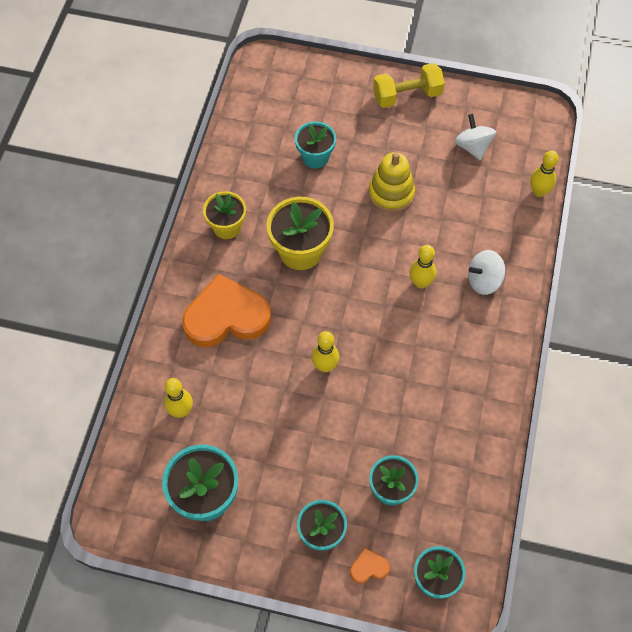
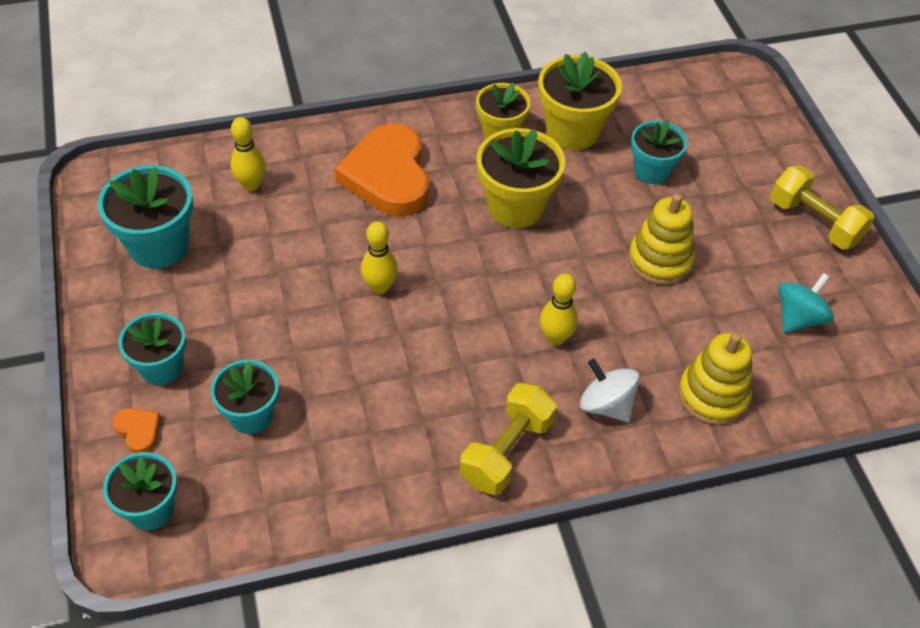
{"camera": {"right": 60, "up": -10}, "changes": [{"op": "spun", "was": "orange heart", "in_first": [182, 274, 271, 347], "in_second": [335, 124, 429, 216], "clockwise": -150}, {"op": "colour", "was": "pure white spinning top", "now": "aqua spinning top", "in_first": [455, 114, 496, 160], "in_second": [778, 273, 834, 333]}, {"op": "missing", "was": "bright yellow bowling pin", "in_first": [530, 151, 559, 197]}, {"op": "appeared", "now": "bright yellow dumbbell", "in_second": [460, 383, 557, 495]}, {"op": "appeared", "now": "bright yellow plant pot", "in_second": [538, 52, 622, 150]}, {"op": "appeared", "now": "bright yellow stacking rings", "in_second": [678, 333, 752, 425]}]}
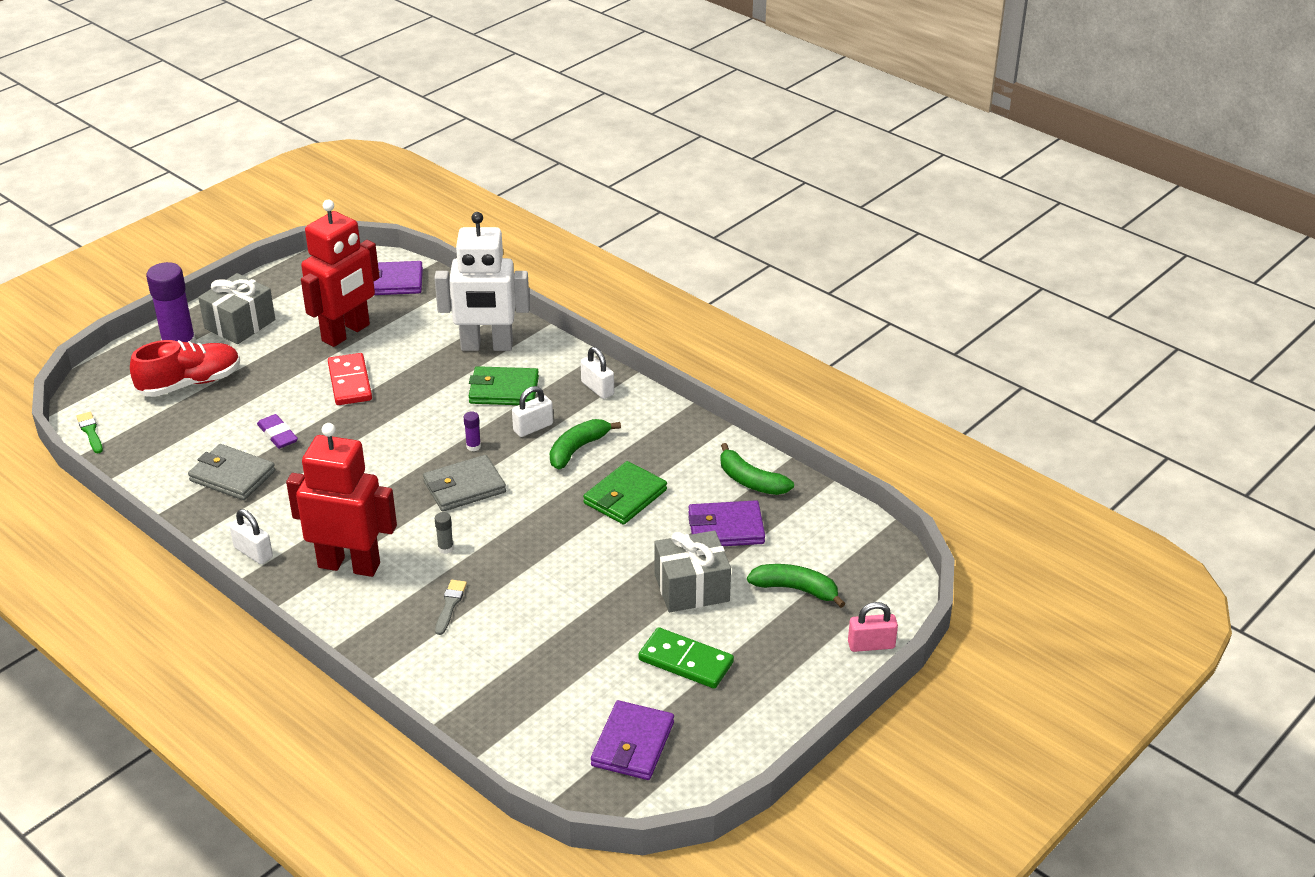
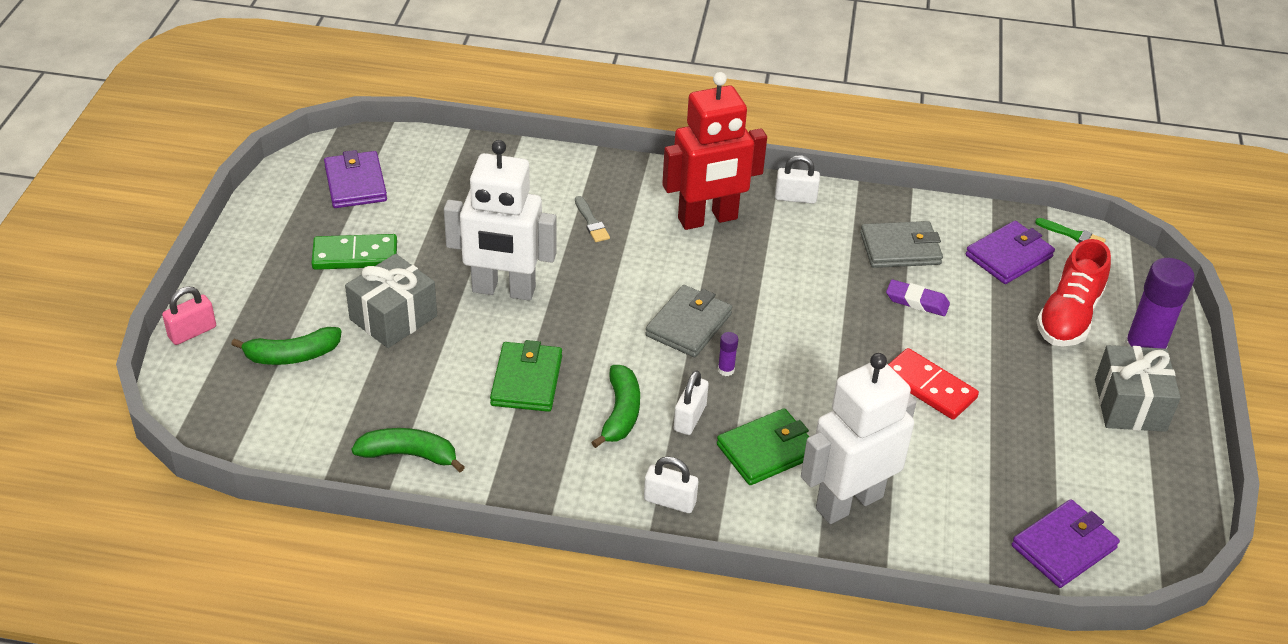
{"camera": {"right": 145, "up": 5}, "changes": [{"op": "missing", "was": "red toy robot", "in_first": [301, 200, 379, 347]}, {"op": "missing", "was": "grey glue", "in_first": [435, 512, 454, 554]}, {"op": "relocated", "was": "purple card wallet", "in_first": [688, 500, 765, 546], "in_second": [966, 221, 1055, 284]}, {"op": "appeared", "now": "pure white toy robot", "in_second": [444, 140, 557, 301]}]}
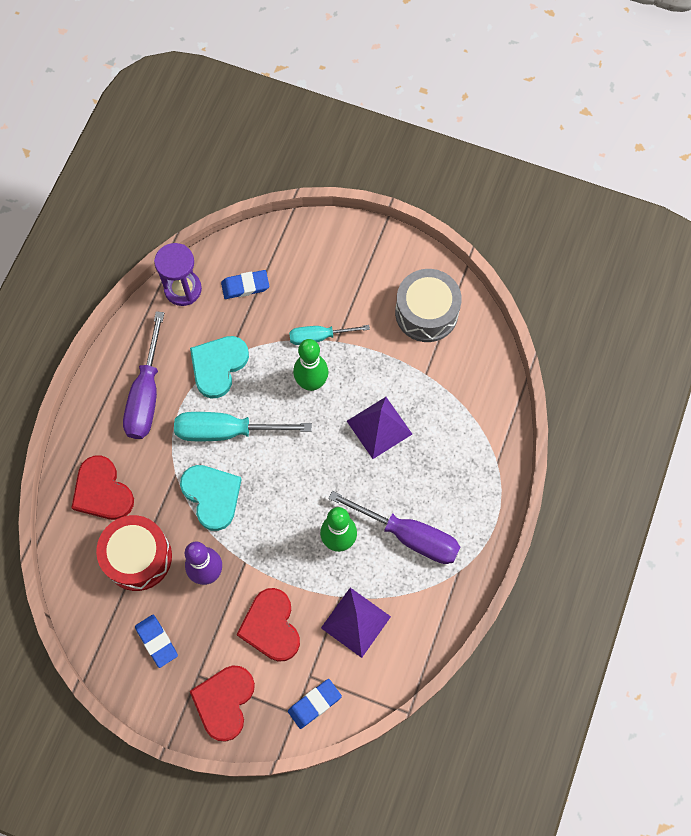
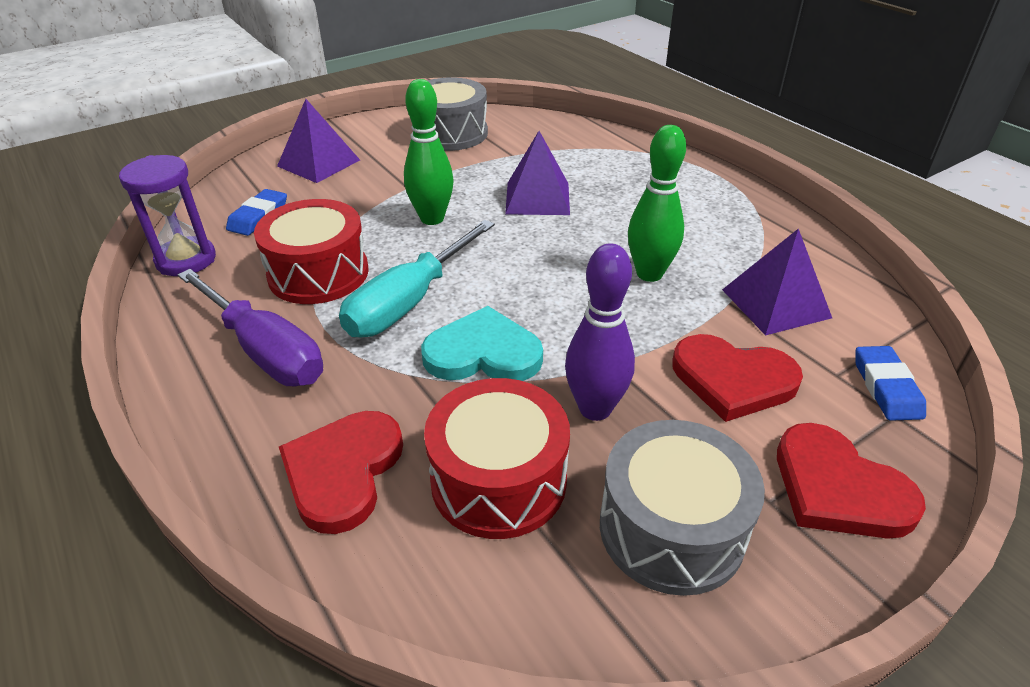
{"camera": {"right": -55, "up": -30}, "changes": [{"op": "spun", "was": "red heart", "in_first": [71, 455, 134, 520], "in_second": [279, 411, 403, 534], "clockwise": 105}, {"op": "exchanged", "was": "cobalt gum eraser", "now": "grey toy drum", "in_first": [135, 615, 178, 668], "in_second": [600, 420, 765, 596]}, {"op": "exchanged", "was": "aqua heart", "now": "red toy drum", "in_first": [190, 336, 249, 398], "in_second": [254, 199, 368, 304]}, {"op": "missing", "was": "aqua screwdriver", "in_first": [289, 325, 370, 345]}, {"op": "missing", "was": "purple screwdriver", "in_first": [328, 491, 460, 564]}, {"op": "appeared", "now": "purple solid pyramid", "in_second": [277, 99, 360, 183]}]}
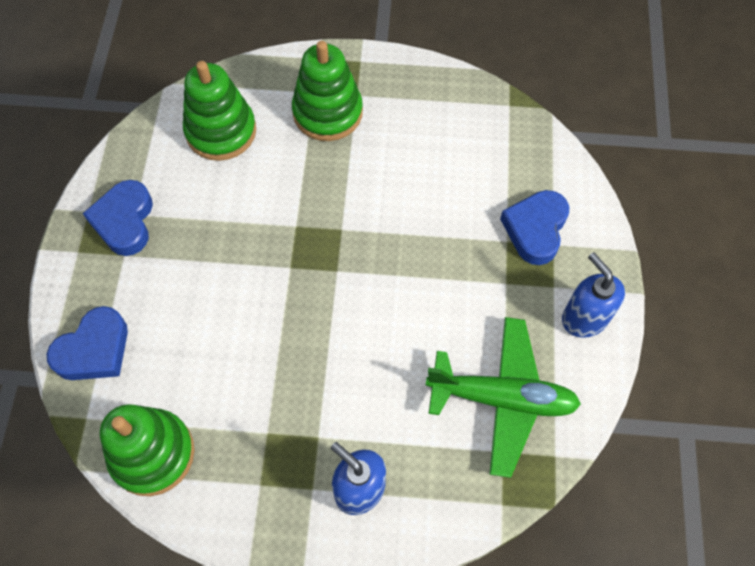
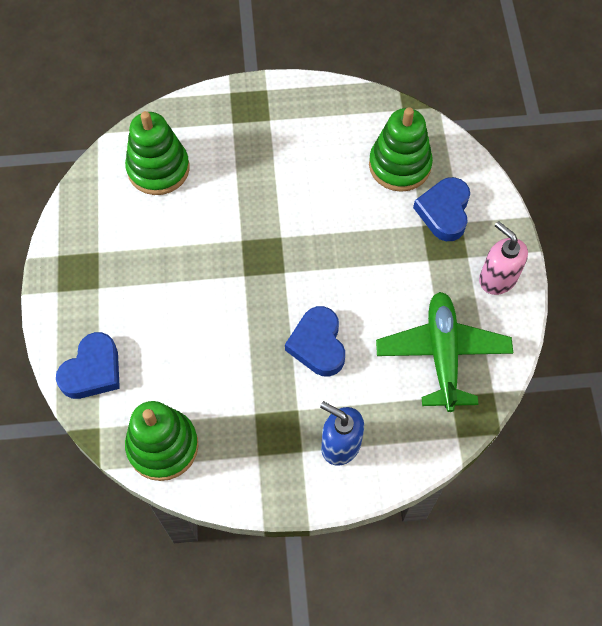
{"camera": {"right": -10, "up": 0}, "changes": [{"op": "relocated", "was": "cobalt heart", "in_first": [83, 180, 153, 256], "in_second": [285, 306, 345, 376]}, {"op": "relocated", "was": "green stacking rings", "in_first": [292, 41, 363, 141], "in_second": [369, 107, 433, 192]}, {"op": "spun", "was": "green aeroplane", "in_first": [426, 317, 581, 478], "in_second": [376, 292, 513, 412], "clockwise": -90}, {"op": "colour", "was": "cobalt soap pump", "now": "rosy soap pump", "in_first": [562, 252, 625, 338], "in_second": [479, 221, 528, 295]}]}
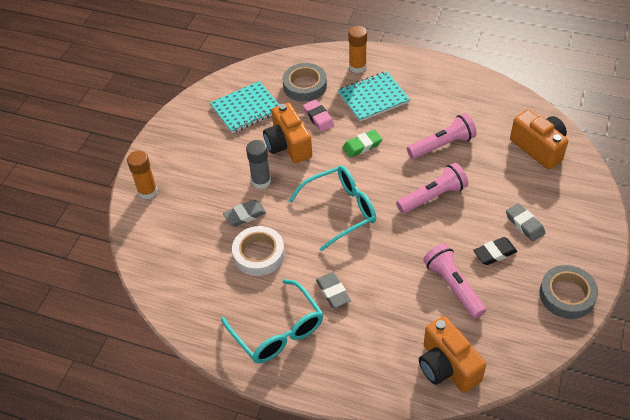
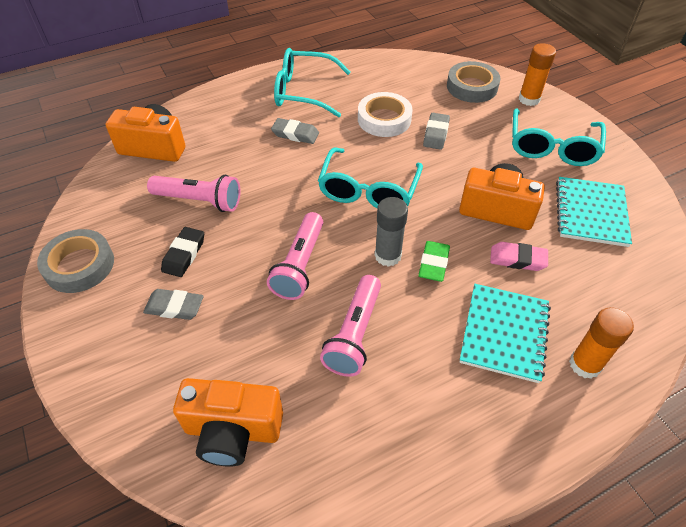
{"camera": {"right": 130, "up": 0}, "changes": [{"op": "relocated", "was": "grey glue", "in_first": [246, 140, 271, 189], "in_second": [375, 197, 408, 267]}, {"op": "relocated", "was": "grey roll of tape", "in_first": [282, 63, 327, 102], "in_second": [447, 61, 500, 103]}, {"op": "appeared", "now": "aqua spectacles", "in_second": [512, 108, 606, 166]}]}
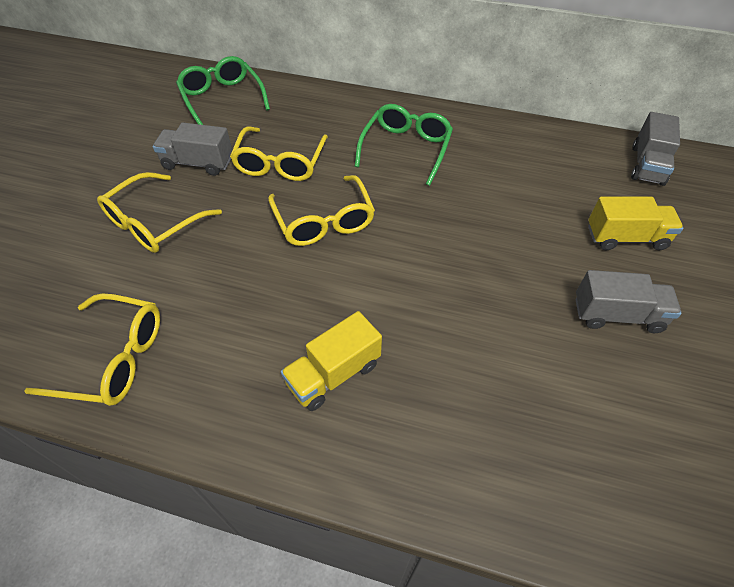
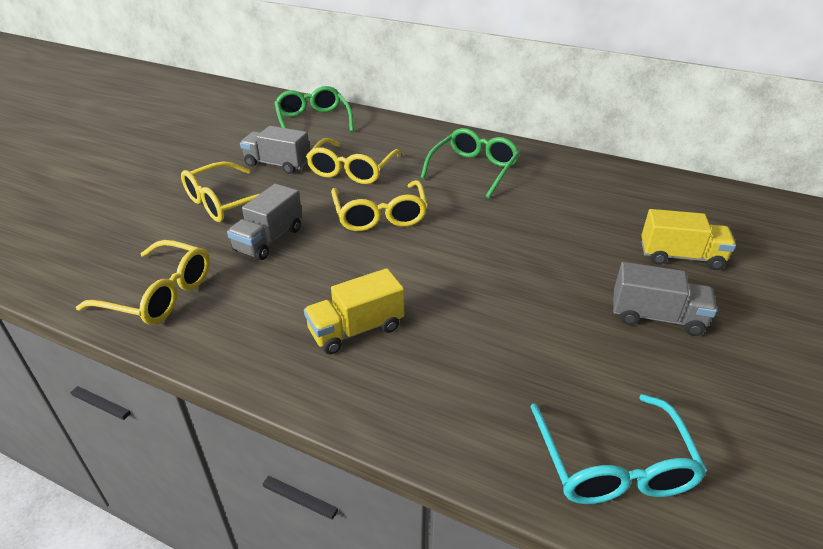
{"camera": {"right": 10, "up": -15}, "changes": [{"op": "relocated", "was": "grey truck", "in_first": [631, 112, 680, 186], "in_second": [227, 184, 302, 260]}, {"op": "appeared", "now": "aqua spectacles", "in_second": [531, 394, 707, 504]}]}
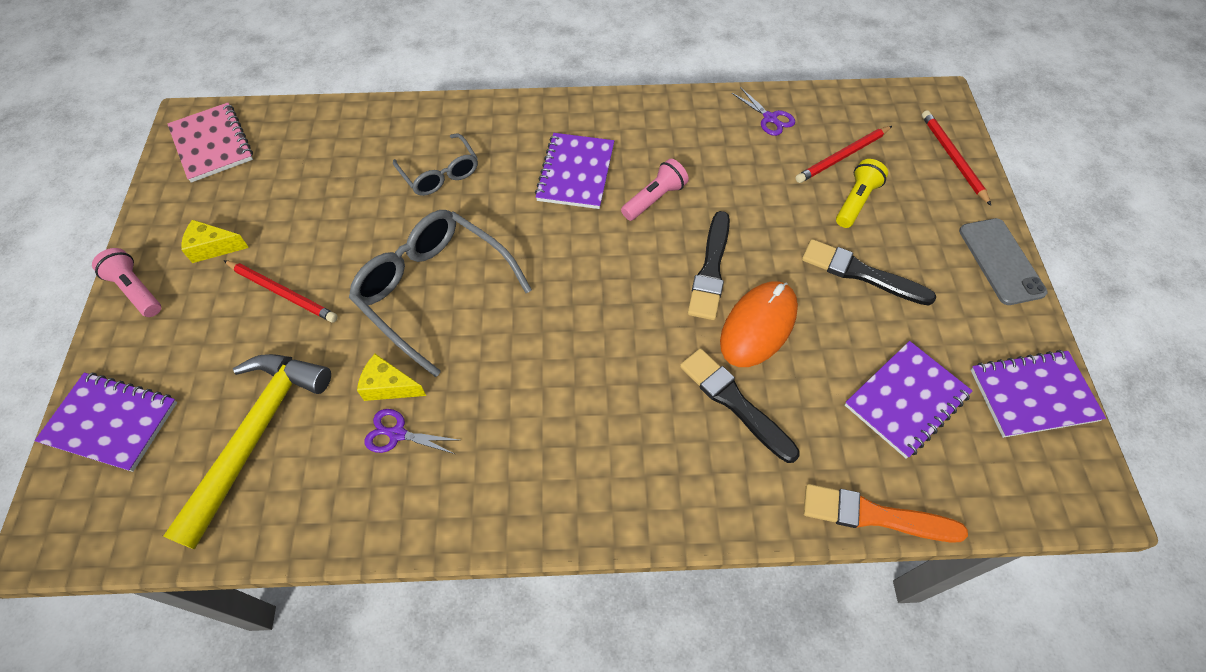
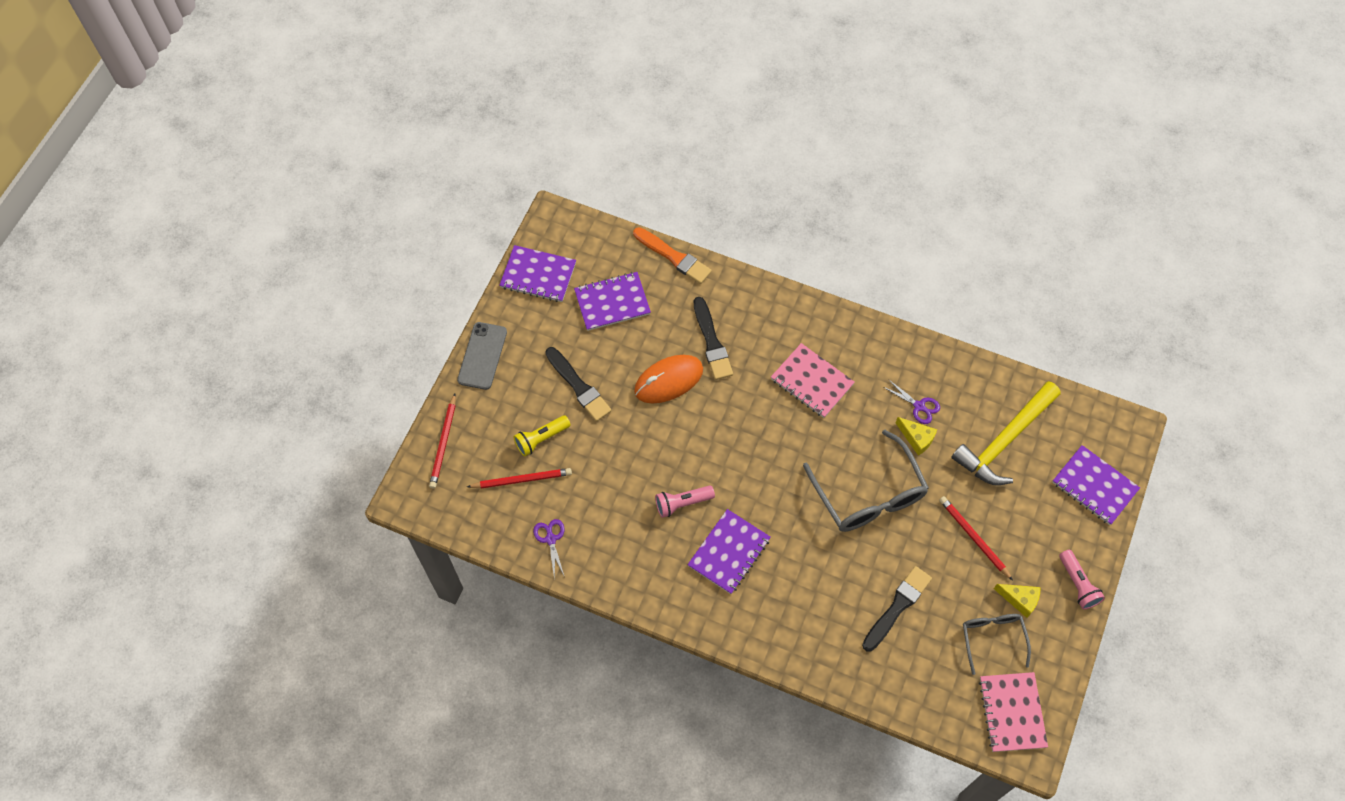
{"camera": {"right": -155, "up": 5}, "changes": [{"op": "relocated", "was": "grey spectacles", "in_first": [393, 133, 478, 196], "in_second": [963, 614, 1031, 675]}, {"op": "relocated", "was": "black paintbrush", "in_first": [688, 211, 730, 320], "in_second": [862, 566, 932, 652]}, {"op": "appeared", "now": "rosy notebook", "in_second": [771, 343, 855, 418]}]}
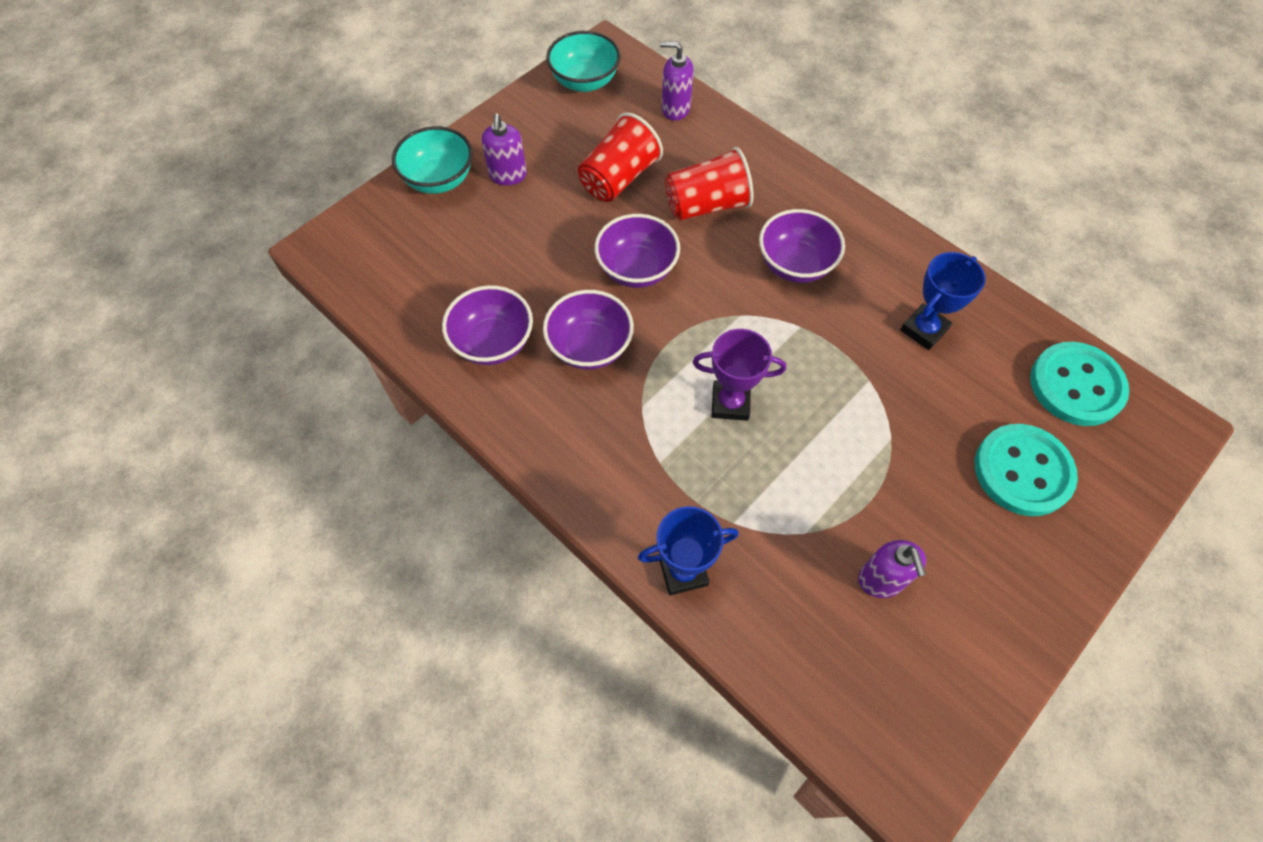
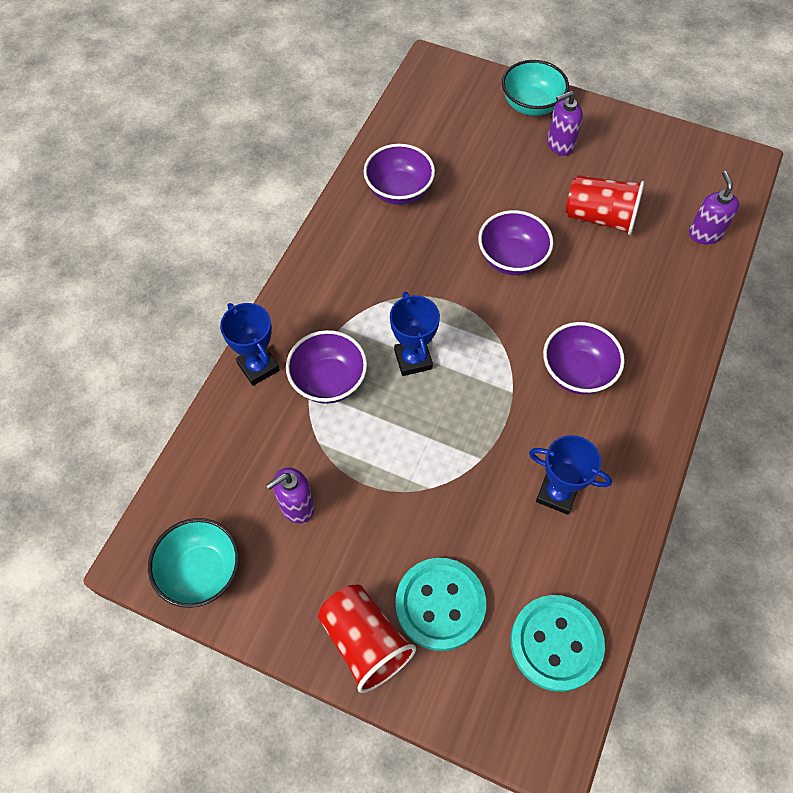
{"camera": {"right": 70, "up": 0}, "changes": [{"op": "relocated", "was": "purple serving bowl", "in_first": [543, 290, 634, 370], "in_second": [286, 330, 367, 404]}, {"op": "relocated", "was": "aqua serving bowl", "in_first": [546, 31, 621, 92], "in_second": [148, 518, 240, 608]}, {"op": "relocated", "was": "red cup", "in_first": [665, 147, 753, 221], "in_second": [318, 585, 416, 693]}, {"op": "colour", "was": "purple award cup", "now": "cobalt award cup", "in_first": [693, 329, 786, 421], "in_second": [390, 292, 440, 376]}]}
